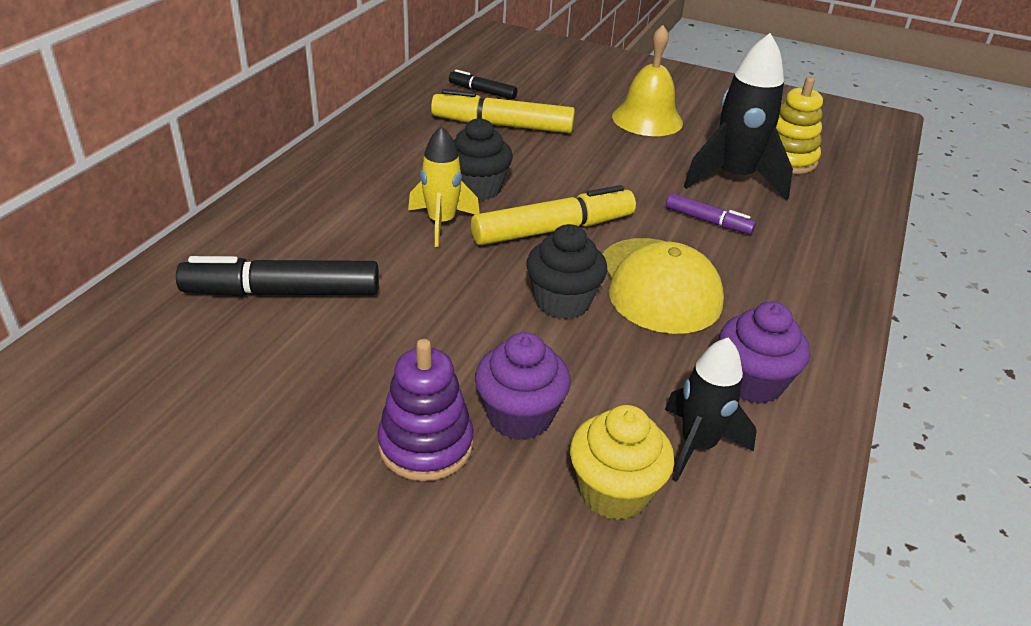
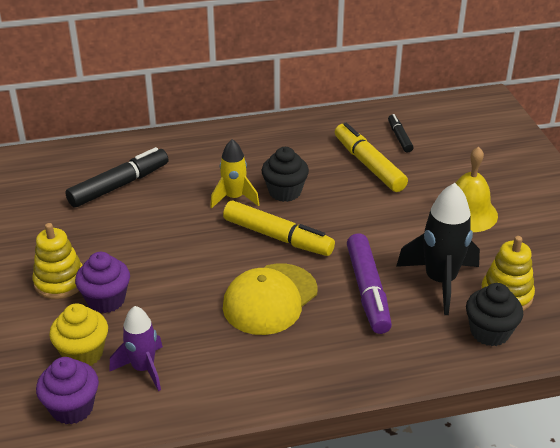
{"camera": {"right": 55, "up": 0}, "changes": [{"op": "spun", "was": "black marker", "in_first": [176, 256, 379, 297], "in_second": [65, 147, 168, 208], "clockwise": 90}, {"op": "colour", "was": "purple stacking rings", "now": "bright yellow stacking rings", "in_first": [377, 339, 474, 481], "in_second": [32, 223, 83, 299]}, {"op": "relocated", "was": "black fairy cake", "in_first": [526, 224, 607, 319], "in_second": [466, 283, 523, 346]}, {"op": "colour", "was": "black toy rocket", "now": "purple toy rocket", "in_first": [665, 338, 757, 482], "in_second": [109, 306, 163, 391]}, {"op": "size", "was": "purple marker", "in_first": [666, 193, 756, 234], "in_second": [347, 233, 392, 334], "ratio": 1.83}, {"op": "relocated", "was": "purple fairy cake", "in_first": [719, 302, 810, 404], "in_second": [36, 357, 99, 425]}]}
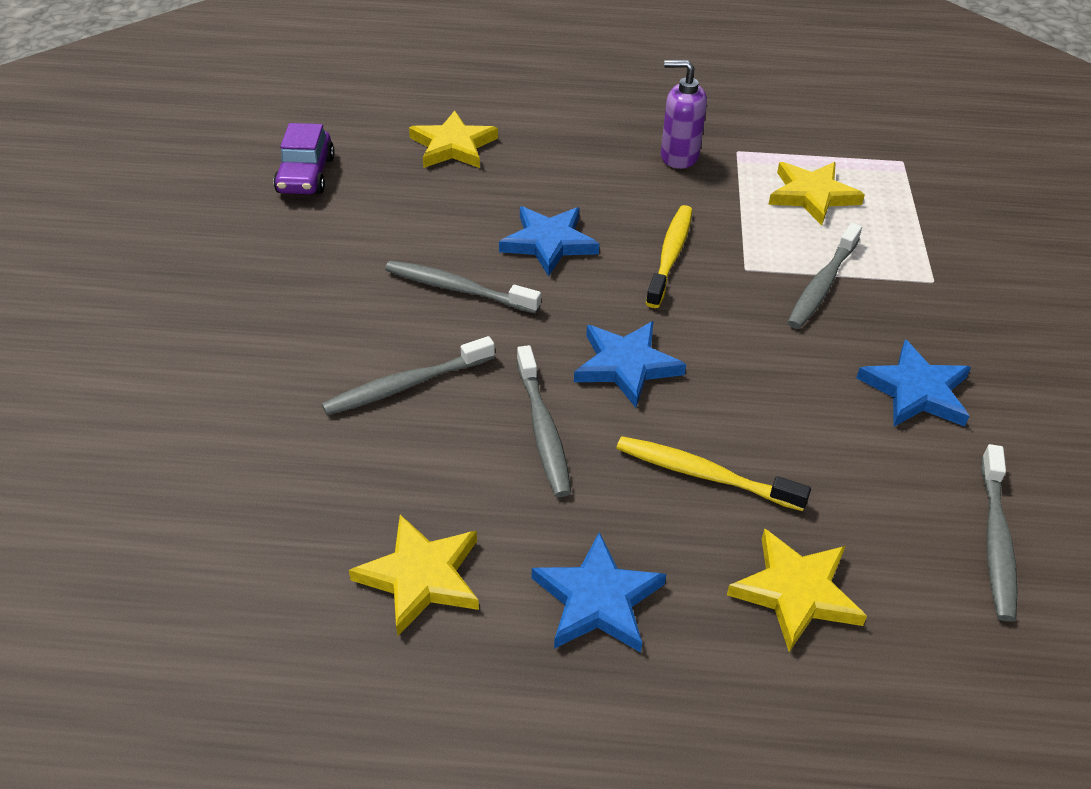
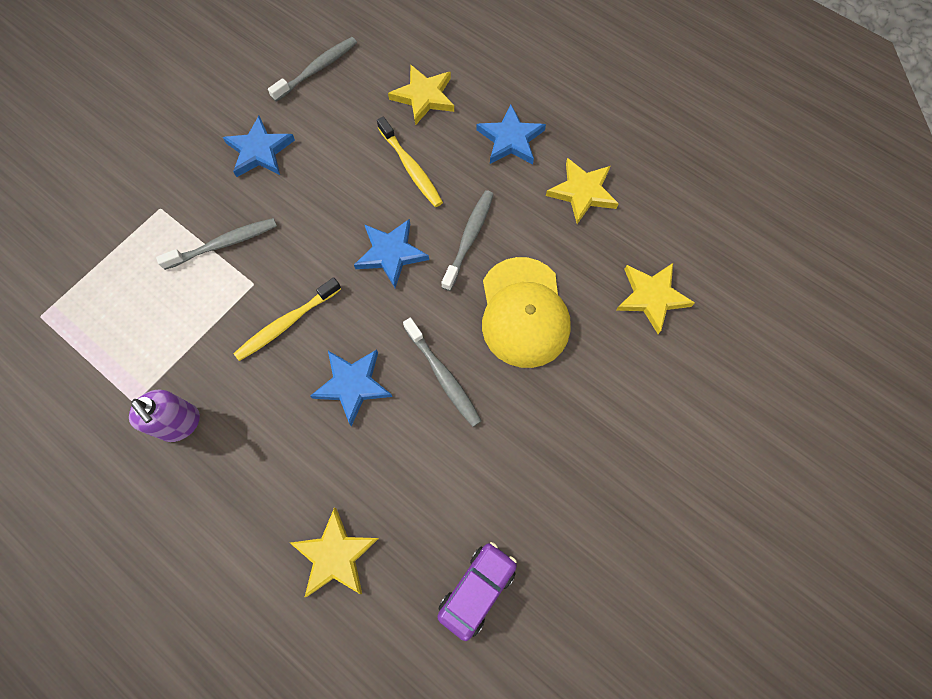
{"camera": {"right": -145, "up": 25}, "changes": [{"op": "exchanged", "was": "grey tooth brush", "now": "bright yellow baseball cap", "in_first": [322, 336, 495, 415], "in_second": [482, 257, 571, 368]}, {"op": "relocated", "was": "bright yellow five-pointed star", "in_first": [768, 162, 865, 225], "in_second": [616, 263, 695, 334]}]}
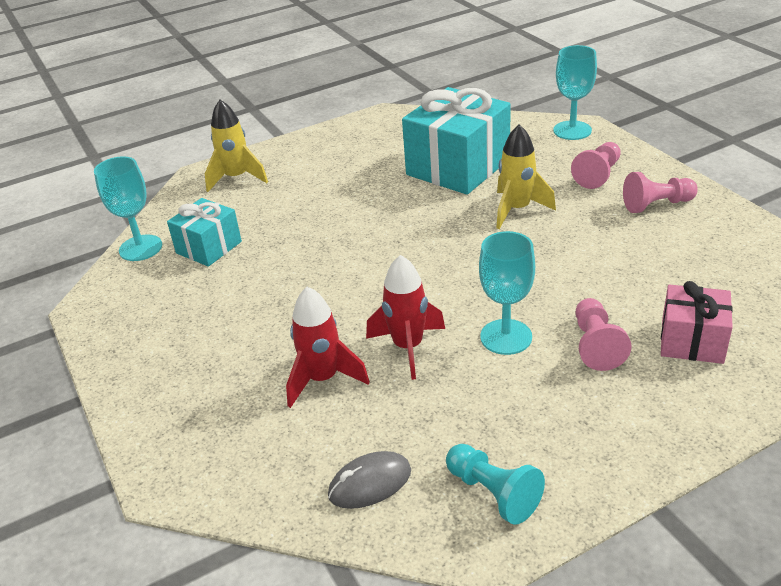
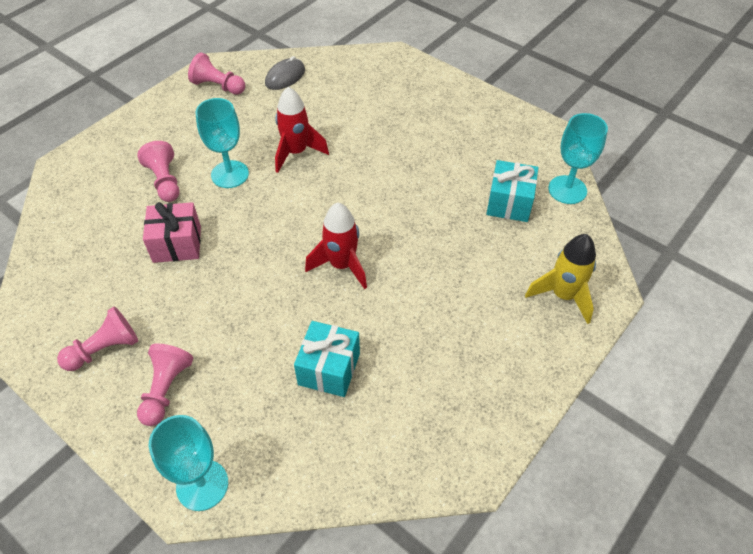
{"camera": {"right": 155, "up": 15}, "changes": [{"op": "relocated", "was": "red toy rocket", "in_first": [286, 287, 370, 408], "in_second": [305, 203, 367, 289]}, {"op": "size", "was": "aqua present", "in_first": [402, 87, 511, 195], "in_second": [294, 321, 360, 397], "ratio": 0.56}, {"op": "colour", "was": "aqua game pawn", "now": "rosy game pawn", "in_first": [446, 444, 545, 525], "in_second": [188, 52, 245, 95]}, {"op": "missing", "was": "bright yellow toy rocket", "in_first": [496, 124, 556, 229]}, {"op": "relocated", "was": "rosy present", "in_first": [661, 281, 733, 364], "in_second": [143, 202, 201, 263]}]}
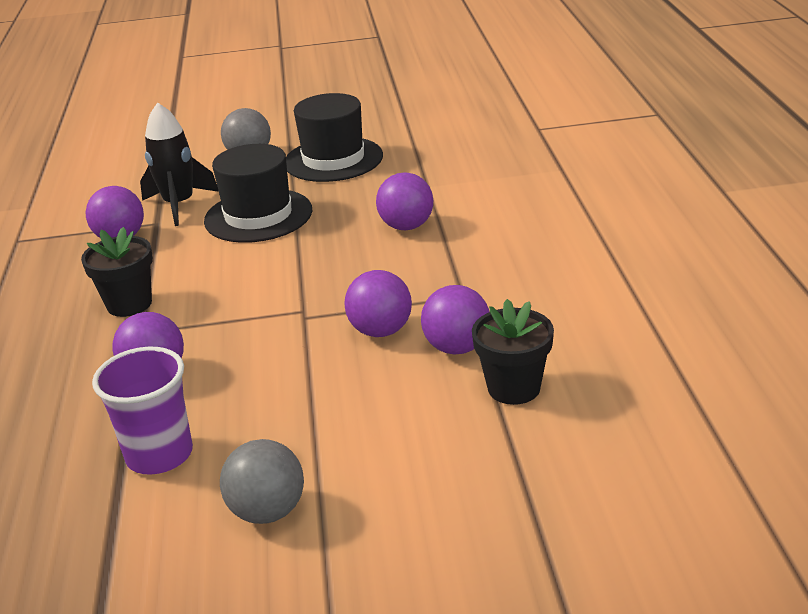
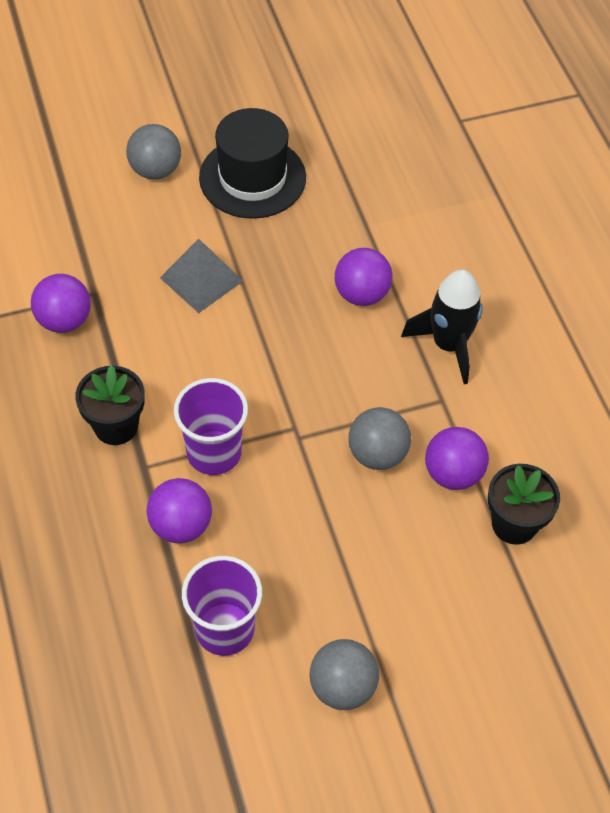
{"camera": {"right": -15, "up": 25}, "changes": [{"op": "relocated", "was": "black toy rocket", "in_first": [140, 102, 219, 226], "in_second": [401, 269, 483, 384]}, {"op": "exchanged", "was": "black tall hat", "now": "grey solid pyramid", "in_first": [204, 144, 312, 243], "in_second": [160, 239, 243, 313]}, {"op": "colour", "was": "purple ball", "now": "grey ball", "in_first": [344, 270, 412, 337], "in_second": [348, 407, 411, 470]}, {"op": "appeared", "now": "purple cup", "in_second": [174, 378, 248, 475]}]}
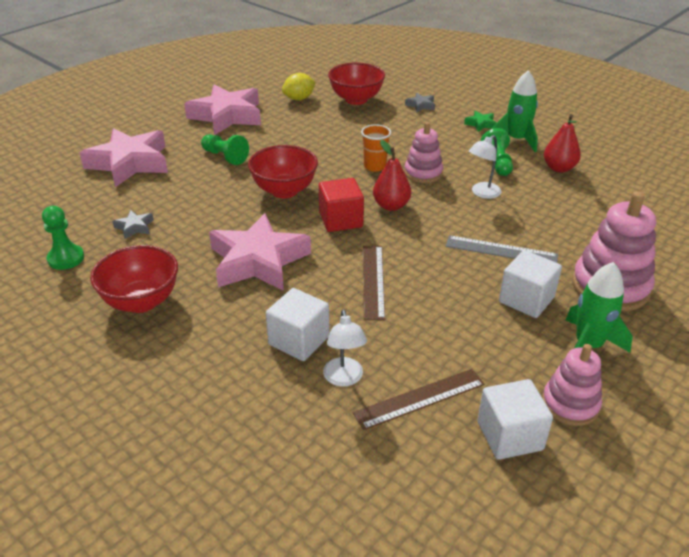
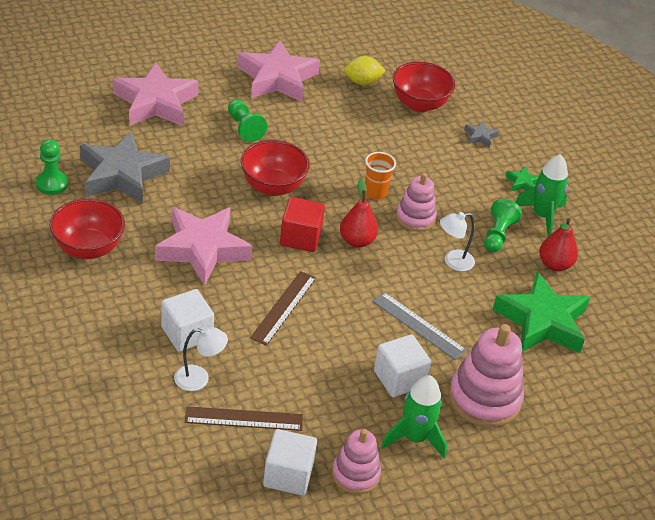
{"camera": {"right": 20, "up": 5}, "changes": [{"op": "size", "was": "grey five-pointed star", "in_first": [112, 210, 154, 239], "in_second": [80, 131, 170, 204], "ratio": 2.44}, {"op": "spun", "was": "pure white desk lamp", "in_first": [323, 309, 367, 386], "in_second": [174, 327, 228, 391], "clockwise": -105}, {"op": "appeared", "now": "green five-pointed star", "in_second": [492, 272, 591, 353]}]}
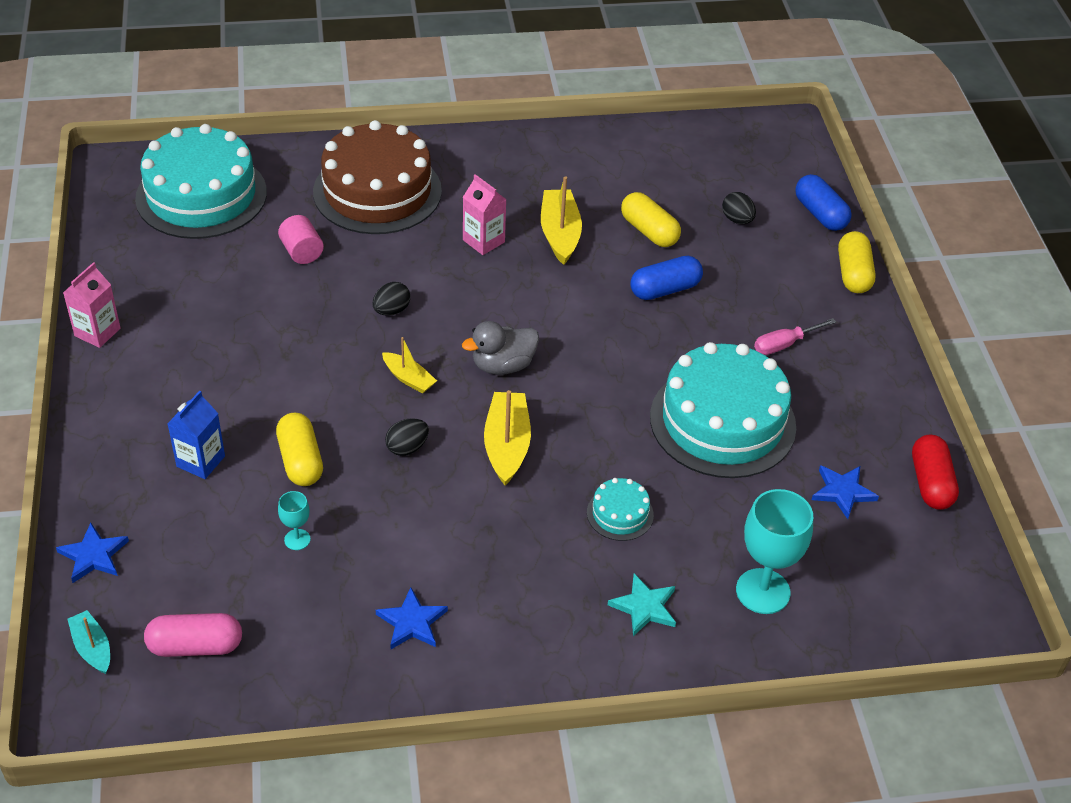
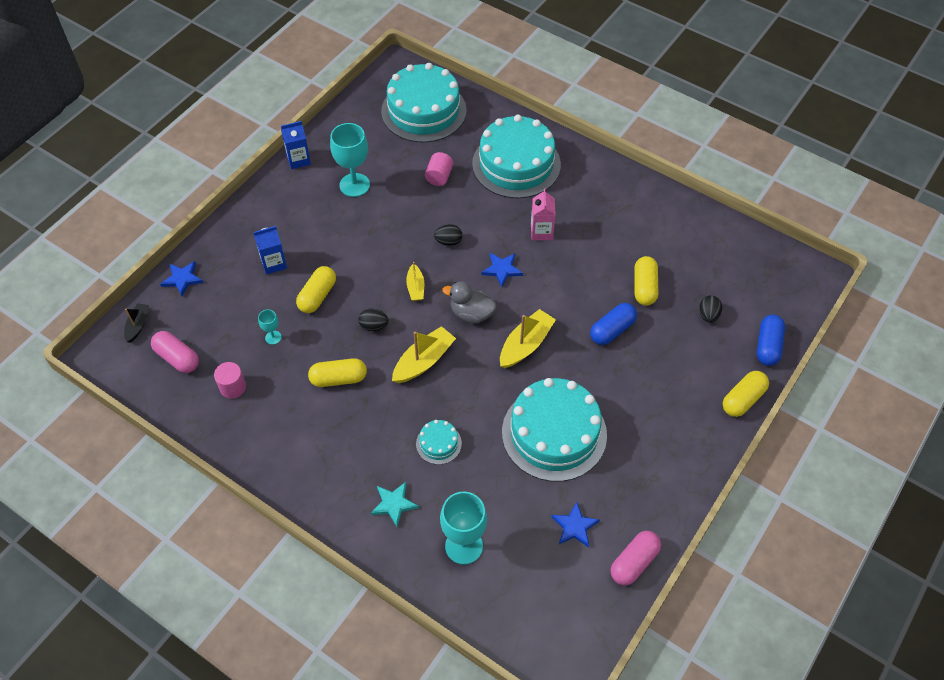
{"camera": {"right": 45, "up": 10}, "changes": [{"op": "colour", "was": "rosy milk carton", "now": "cobalt milk carton", "in_first": [63, 262, 121, 348], "in_second": [281, 121, 311, 169]}, {"op": "colour", "was": "aqua sailboat", "now": "black sailboat", "in_first": [67, 610, 110, 674], "in_second": [124, 303, 149, 343]}, {"op": "colour", "was": "dark brown cake", "now": "aqua cake", "in_first": [313, 120, 442, 234], "in_second": [472, 115, 561, 198]}, {"op": "relocated", "was": "cobalt five-pointed star", "in_first": [376, 587, 448, 649], "in_second": [481, 253, 523, 287]}, {"op": "relocated", "was": "bright yellow sailboat", "in_first": [541, 176, 582, 265], "in_second": [500, 309, 556, 368]}, {"op": "spun", "was": "cobalt pill shape", "in_first": [631, 256, 703, 300], "in_second": [590, 303, 637, 345], "clockwise": -60}, {"op": "missing", "was": "rosy screwdriver", "in_first": [754, 318, 836, 355]}, {"op": "colour", "was": "red pill shape", "now": "rosy pill shape", "in_first": [912, 434, 959, 510], "in_second": [611, 531, 661, 585]}, {"op": "appeared", "now": "rosy cylinder shape", "in_second": [214, 362, 246, 398]}, {"op": "appeared", "now": "bright yellow pill shape", "in_second": [308, 358, 367, 387]}, {"op": "appeared", "now": "aqua goblet", "in_second": [330, 123, 370, 197]}]}
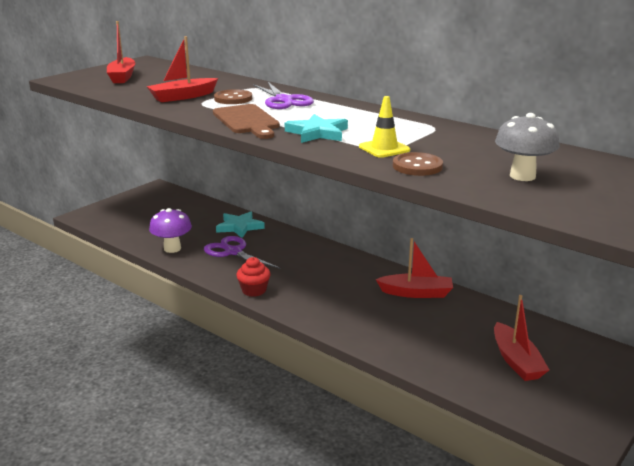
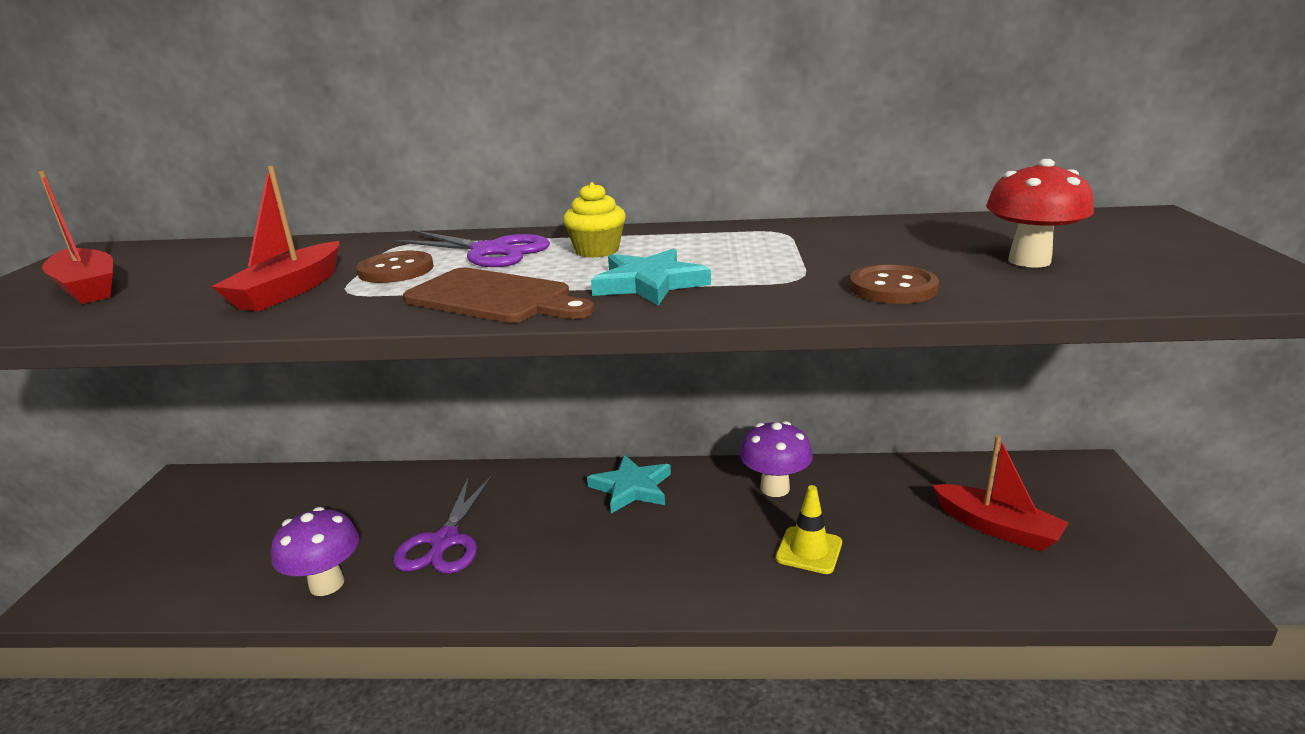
{"camera": {"right": -35, "up": 0}, "changes": [{"op": "spun", "was": "purple scissors", "in_first": [204, 236, 281, 269], "in_second": [393, 476, 492, 574], "clockwise": -90}, {"op": "relocated", "was": "aqua five-pointed star", "in_first": [216, 211, 265, 238], "in_second": [587, 455, 671, 514]}, {"op": "missing", "was": "red fairy cake", "in_first": [236, 257, 270, 297]}, {"op": "relocated", "was": "bright yellow traffic cone", "in_first": [359, 96, 410, 158], "in_second": [776, 485, 842, 574]}, {"op": "exchanged", "was": "red sailboat", "now": "purple toadstool", "in_first": [376, 238, 453, 298], "in_second": [740, 421, 813, 497]}, {"op": "colour", "was": "grey toadstool", "now": "red toadstool", "in_first": [495, 113, 560, 181], "in_second": [986, 159, 1094, 268]}, {"op": "appeared", "now": "bright yellow fairy cake", "in_second": [563, 182, 626, 258]}]}
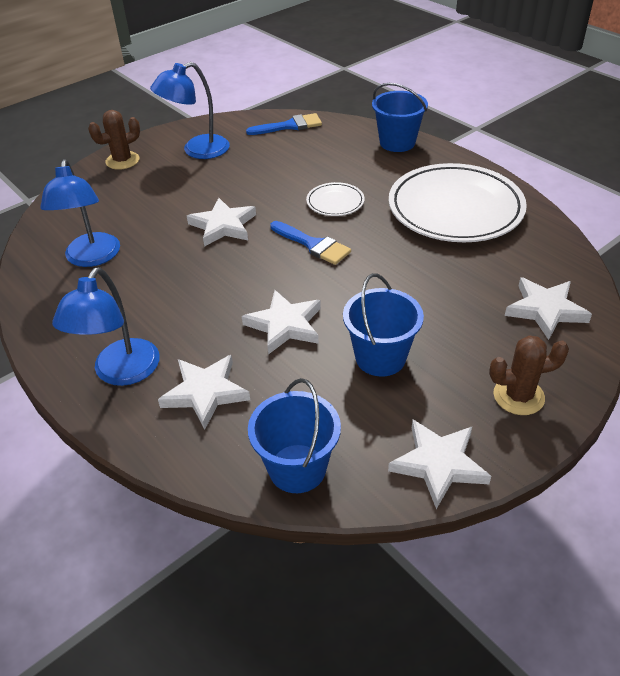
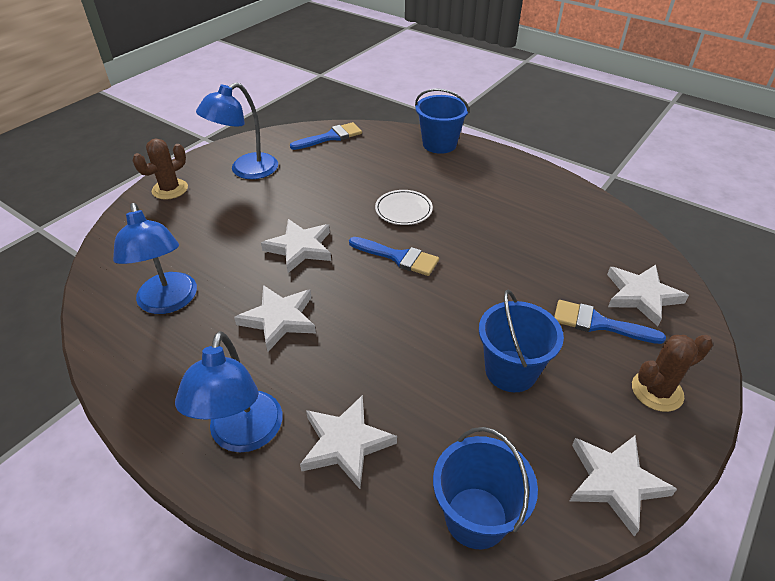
{"camera": {"right": -15, "up": 0}, "changes": [{"op": "relocated", "was": "pure white five-pointed star", "in_first": [242, 290, 321, 355], "in_second": [234, 285, 316, 352]}, {"op": "missing", "was": "pure white dinner plate", "in_first": [389, 163, 527, 242]}, {"op": "appeared", "now": "cobalt paintbrush", "in_second": [554, 300, 666, 344]}]}
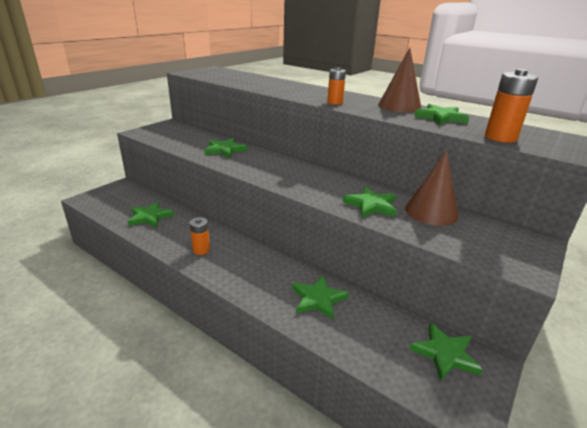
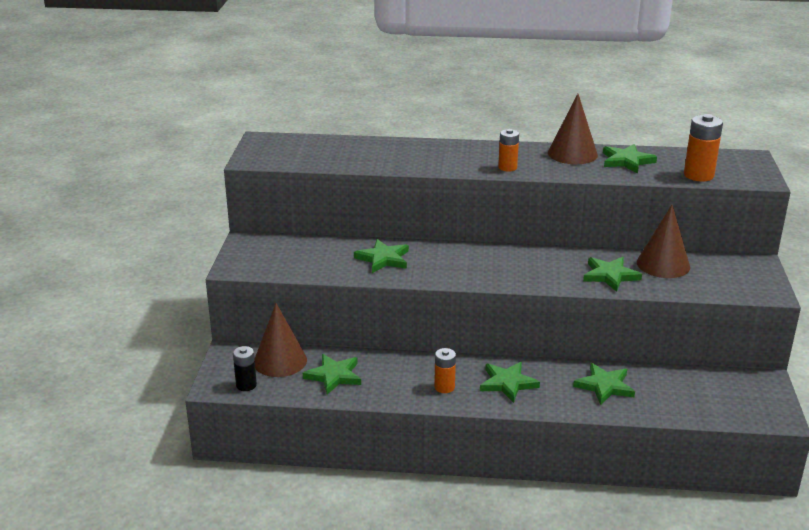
{"camera": {"right": -30, "up": 0}, "changes": [{"op": "relocated", "was": "green five-pointed star", "in_first": [409, 322, 483, 381], "in_second": [480, 362, 540, 403]}, {"op": "appeared", "now": "black AA battery", "in_second": [233, 346, 257, 391]}, {"op": "appeared", "now": "dark brown cone shape", "in_second": [254, 303, 307, 377]}]}
